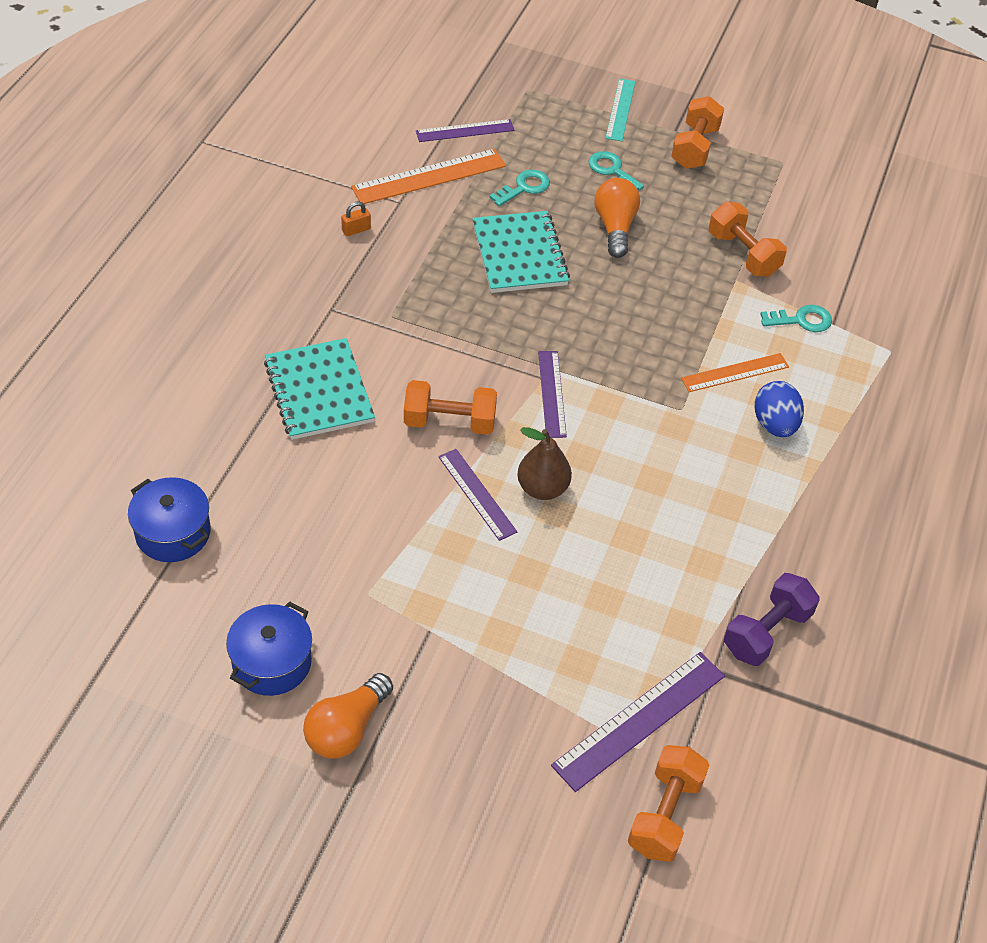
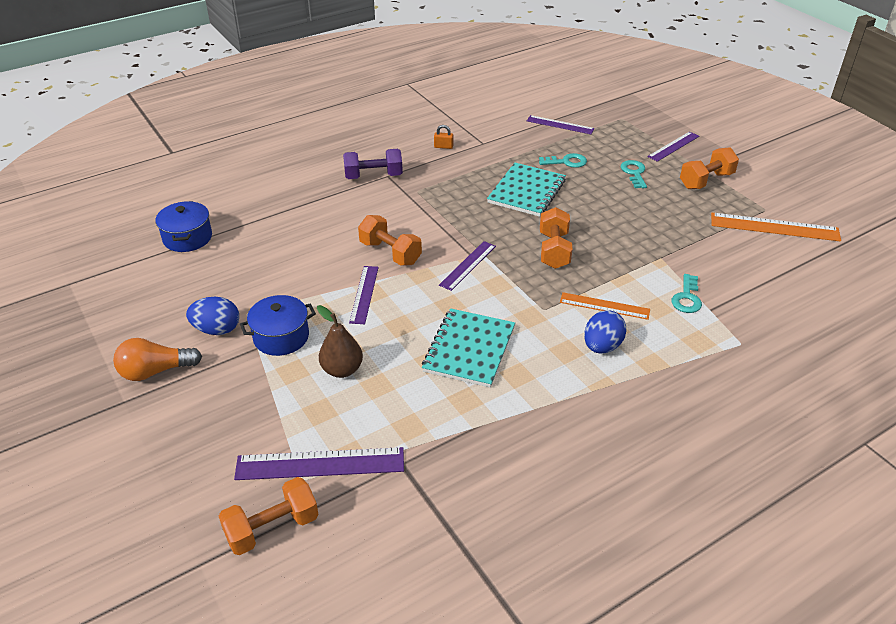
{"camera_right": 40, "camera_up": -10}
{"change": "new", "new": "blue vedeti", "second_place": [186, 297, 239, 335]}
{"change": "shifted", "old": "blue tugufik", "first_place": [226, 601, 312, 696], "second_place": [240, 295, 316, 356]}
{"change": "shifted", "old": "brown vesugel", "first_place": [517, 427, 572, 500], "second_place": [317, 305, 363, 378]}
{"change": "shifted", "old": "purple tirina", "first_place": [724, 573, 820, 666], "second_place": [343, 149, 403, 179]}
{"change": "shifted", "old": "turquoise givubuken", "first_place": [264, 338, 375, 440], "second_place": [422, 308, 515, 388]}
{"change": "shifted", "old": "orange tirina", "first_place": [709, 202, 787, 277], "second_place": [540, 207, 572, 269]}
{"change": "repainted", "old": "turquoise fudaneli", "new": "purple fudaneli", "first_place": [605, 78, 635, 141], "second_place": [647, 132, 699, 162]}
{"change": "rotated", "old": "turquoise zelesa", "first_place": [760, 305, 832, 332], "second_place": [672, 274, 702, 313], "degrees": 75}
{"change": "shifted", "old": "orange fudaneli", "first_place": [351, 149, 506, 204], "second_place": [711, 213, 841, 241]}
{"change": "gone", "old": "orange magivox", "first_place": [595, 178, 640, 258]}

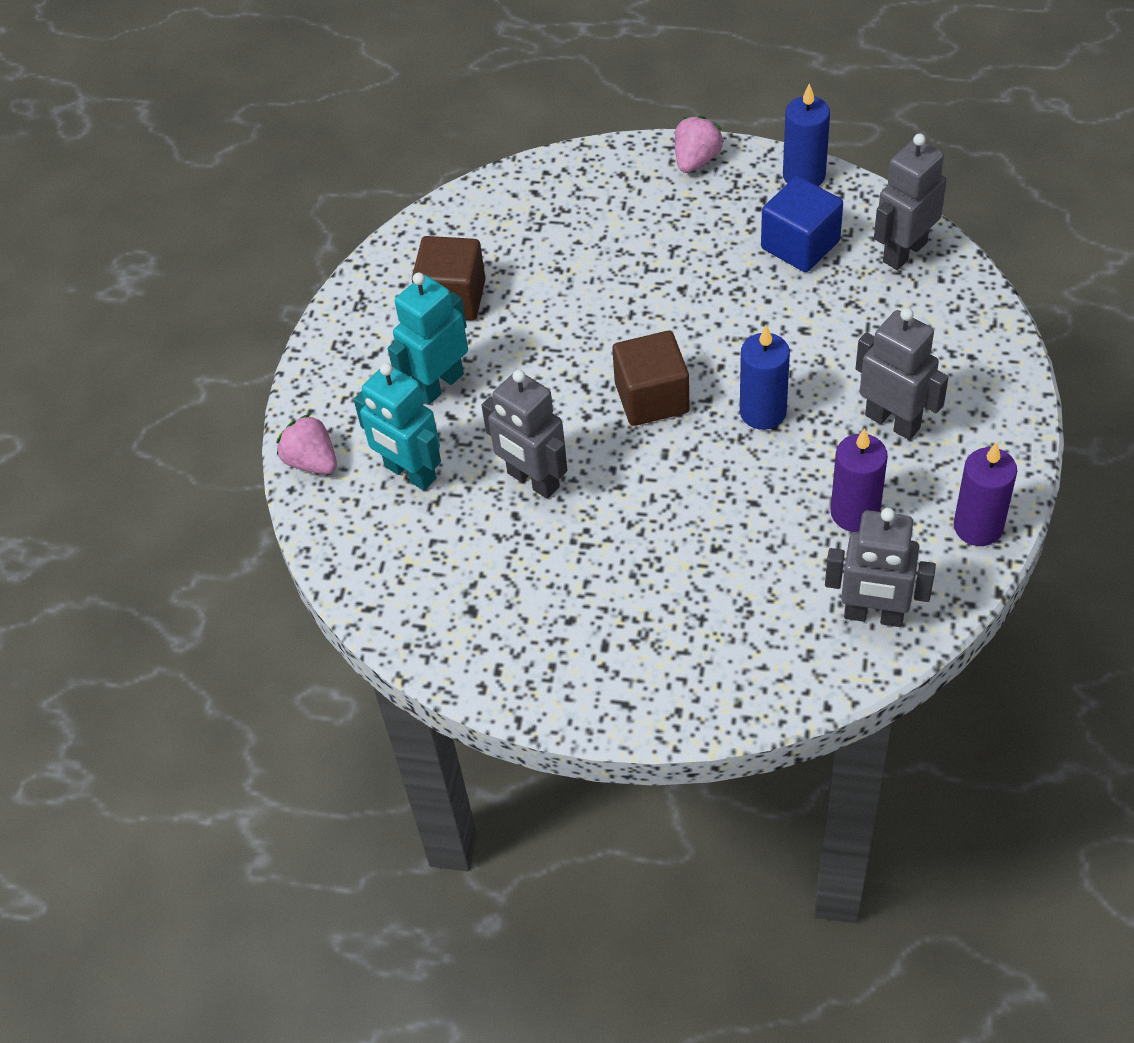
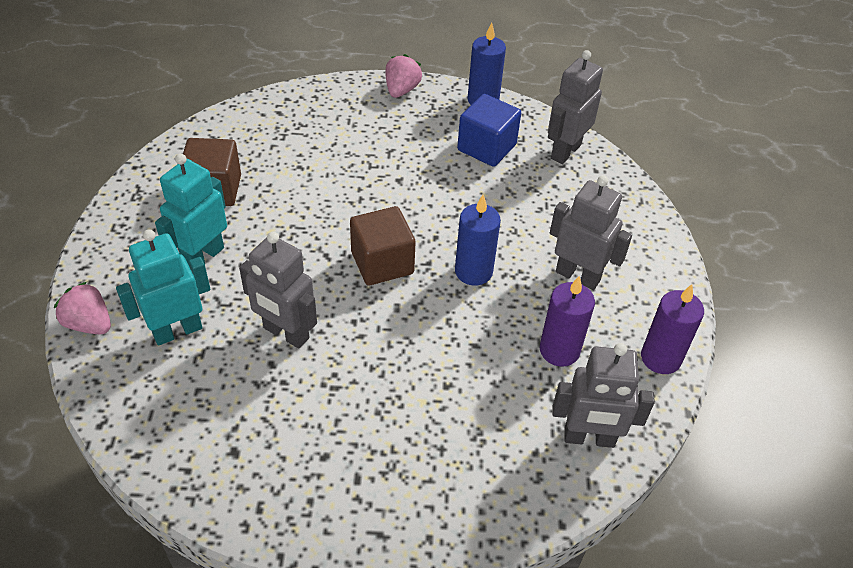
{"camera_right": -15, "camera_up": -5}
{"change": "rotated", "old": "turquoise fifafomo", "first_place": [354, 363, 441, 491], "second_place": [116, 229, 210, 346], "degrees": 120}

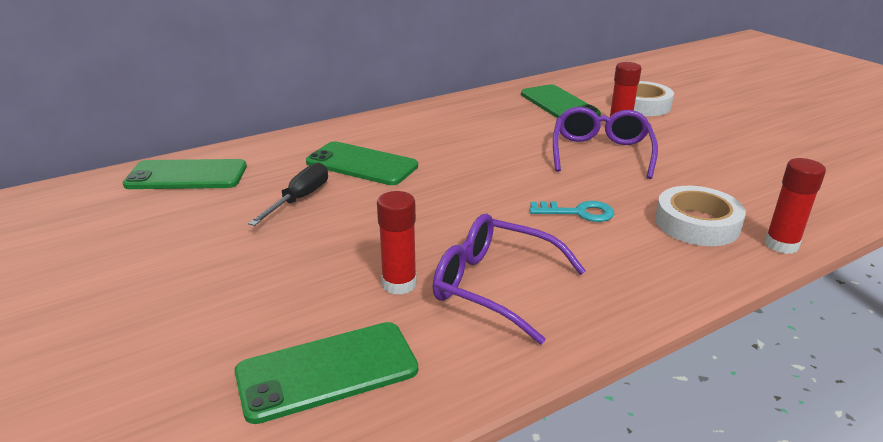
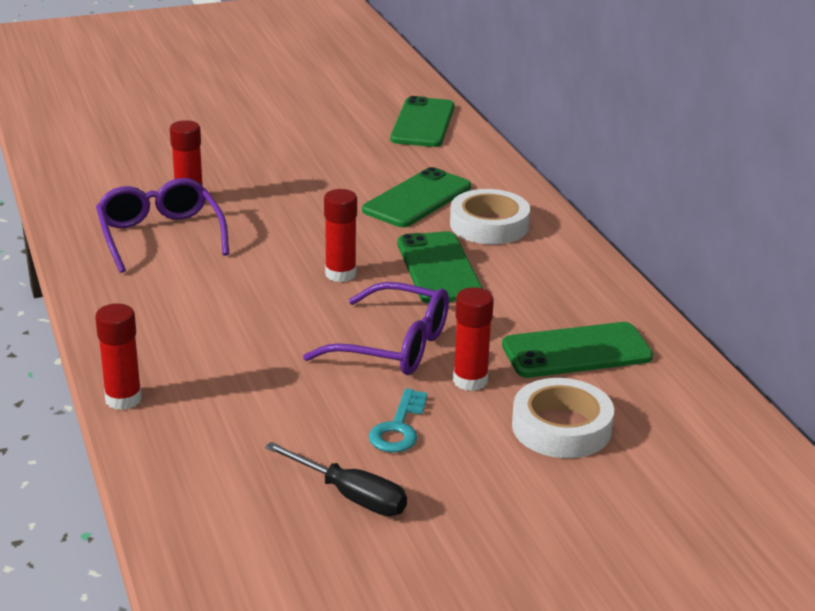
{"camera_right": 100, "camera_up": 0}
{"change": "rotated", "old": "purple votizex", "first_place": [433, 214, 586, 344], "second_place": [96, 178, 229, 273], "degrees": -60}
{"change": "shifted", "old": "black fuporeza", "first_place": [248, 163, 328, 226], "second_place": [265, 442, 407, 516]}
{"change": "new", "new": "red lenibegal", "second_place": [324, 189, 357, 282]}
{"change": "shifted", "old": "turquoise zelesa", "first_place": [529, 201, 614, 222], "second_place": [369, 389, 427, 452]}
{"change": "shifted", "old": "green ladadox", "first_place": [234, 322, 418, 424], "second_place": [397, 231, 483, 303]}
{"change": "shifted", "old": "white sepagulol", "first_place": [655, 186, 746, 246], "second_place": [450, 189, 530, 244]}

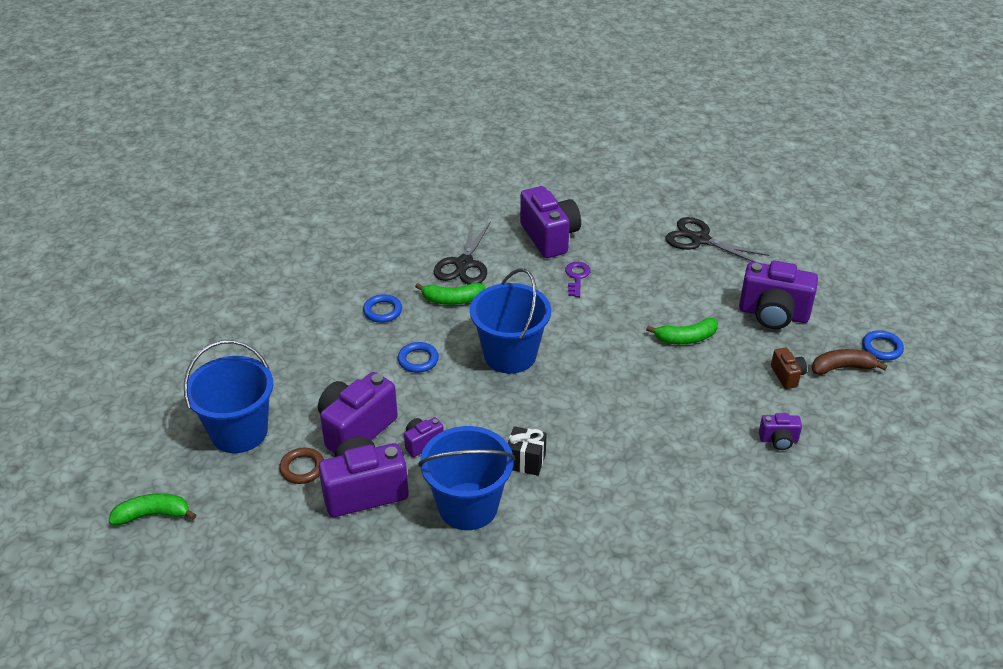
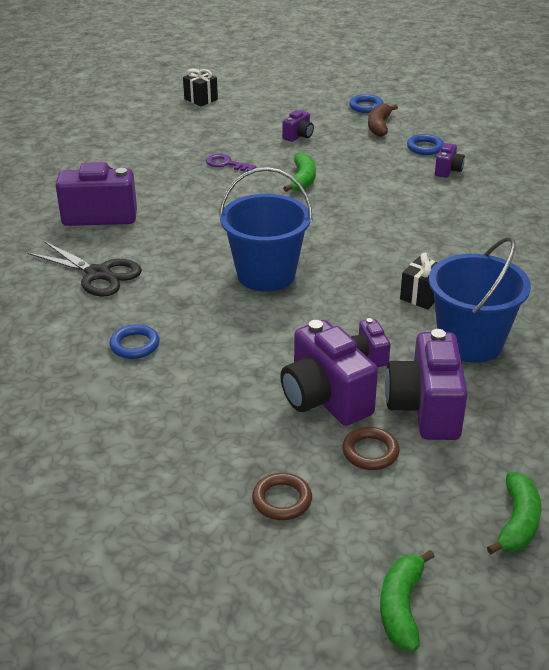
{"camera_right": -70, "camera_up": -5}
{"change": "new", "new": "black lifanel", "second_place": [183, 68, 218, 106]}
{"change": "shifted", "old": "purple zelesa", "first_place": [565, 262, 591, 297], "second_place": [206, 154, 256, 172]}
{"change": "swapped", "old": "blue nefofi", "new": "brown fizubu", "first_place": [184, 340, 273, 453], "second_place": [252, 473, 312, 520]}
{"change": "scaled", "old": "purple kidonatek", "first_place": [739, 260, 818, 329], "second_place": [283, 110, 314, 142], "factor": 0.49}
{"change": "shifted", "old": "blue fizubu", "first_place": [398, 342, 439, 373], "second_place": [407, 134, 444, 155]}
{"change": "shifted", "old": "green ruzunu", "first_place": [415, 283, 485, 305], "second_place": [487, 472, 541, 555]}
{"change": "gone", "old": "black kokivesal", "first_place": [666, 217, 769, 263]}
{"change": "gone", "old": "brown kidonatek", "first_place": [771, 348, 807, 389]}

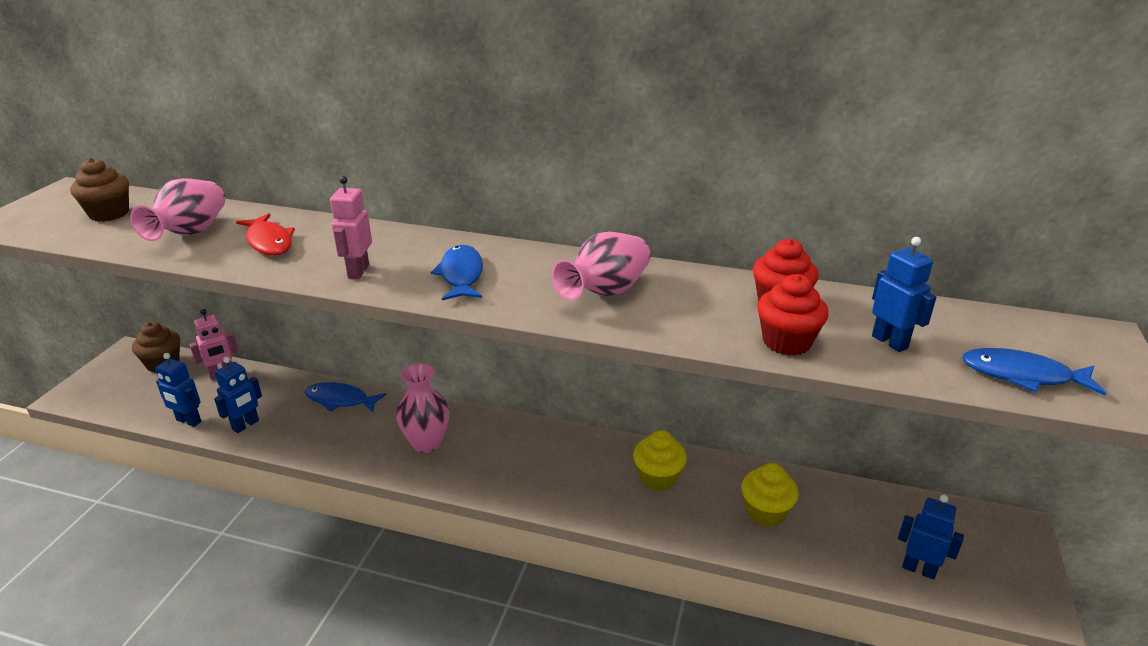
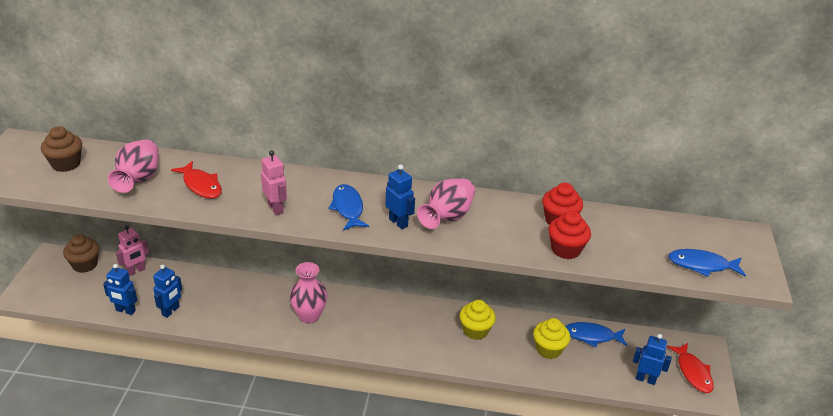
{"camera_right": -10, "camera_up": 5}
{"change": "rotated", "old": "pink fifafomo", "first_place": [330, 176, 372, 279], "second_place": [261, 150, 287, 215], "degrees": 150}
{"change": "shifted", "old": "blue fifafomo", "first_place": [872, 237, 936, 352], "second_place": [385, 164, 415, 229]}
{"change": "shifted", "old": "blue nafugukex", "first_place": [305, 382, 386, 412], "second_place": [565, 322, 627, 348]}
{"change": "new", "new": "red nafugukex", "second_place": [667, 343, 714, 393]}

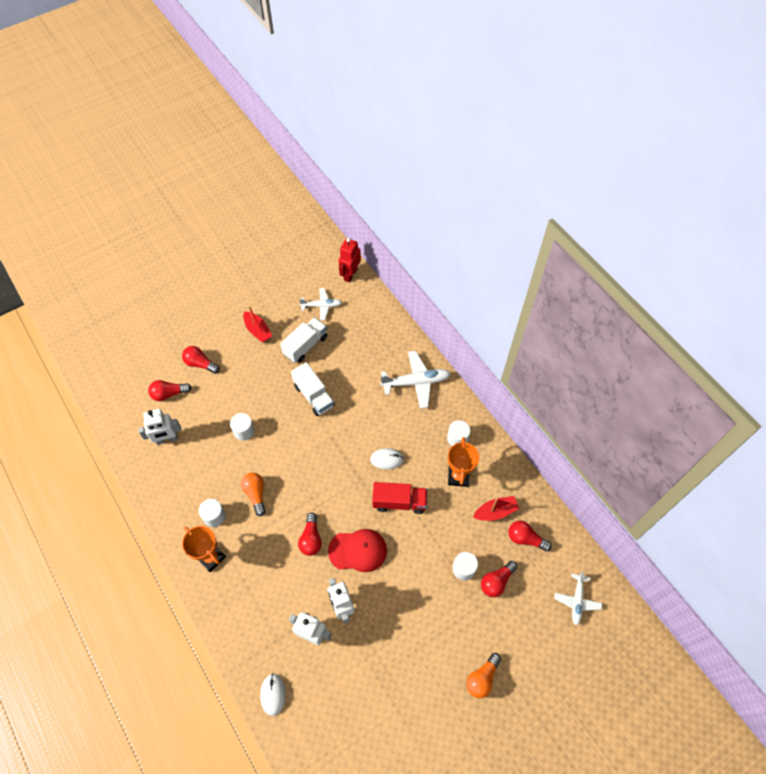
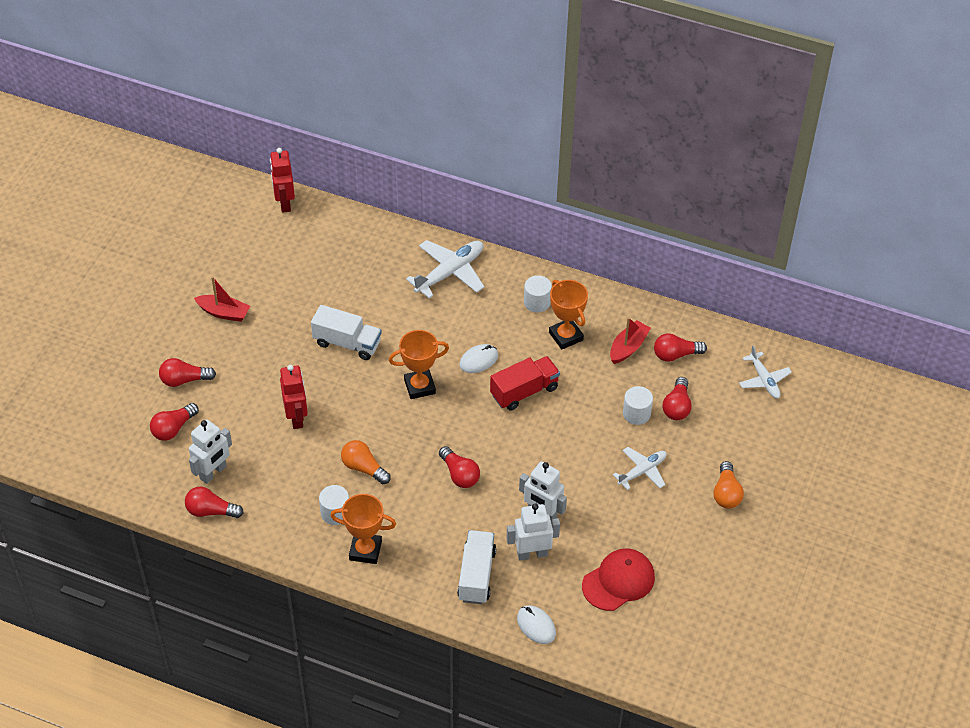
{"camera_right": -35, "camera_up": -10}
{"change": "new", "new": "red magivox", "second_place": [185, 487, 244, 518]}
{"change": "swapped", "old": "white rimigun", "new": "red fifafomo", "first_place": [230, 413, 255, 441], "second_place": [280, 365, 308, 429]}
{"change": "new", "new": "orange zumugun", "second_place": [389, 330, 449, 399]}
{"change": "shifted", "old": "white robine", "first_place": [280, 317, 327, 363], "second_place": [457, 530, 496, 604]}
{"change": "shifted", "old": "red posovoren", "first_place": [328, 529, 387, 572], "second_place": [582, 548, 655, 611]}
{"change": "shifted", "old": "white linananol", "first_place": [299, 288, 342, 320], "second_place": [613, 447, 667, 490]}

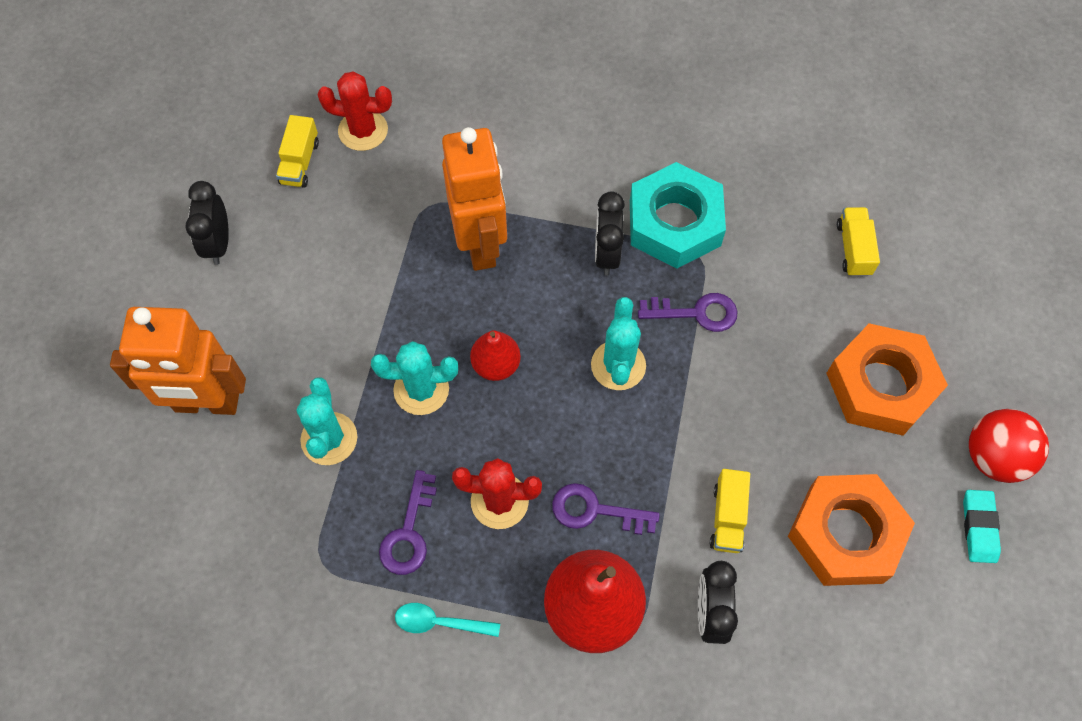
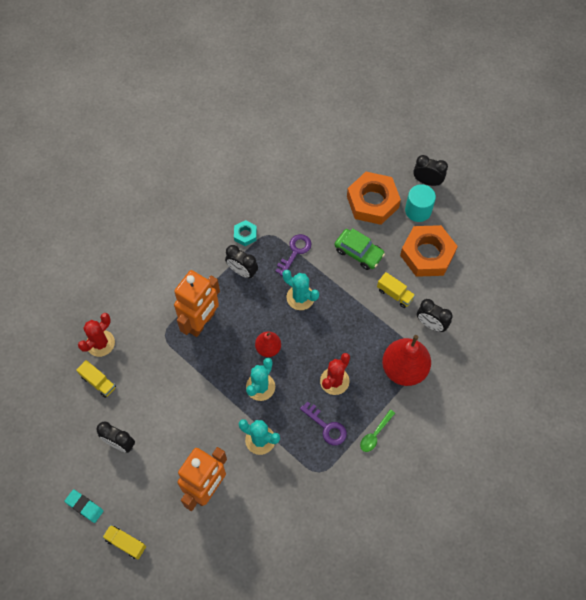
{"camera_right": -60, "camera_up": 0}
{"change": "shifted", "old": "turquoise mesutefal", "first_place": [963, 490, 1001, 563], "second_place": [64, 489, 103, 523]}
{"change": "shifted", "old": "yellow robine", "first_place": [837, 207, 880, 277], "second_place": [102, 525, 146, 560]}
{"change": "rotated", "old": "orange fifafomo", "first_place": [442, 127, 507, 271], "second_place": [174, 270, 220, 337], "degrees": 105}
{"change": "scaled", "old": "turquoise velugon", "first_place": [630, 162, 726, 268], "second_place": [234, 220, 257, 246], "factor": 0.47}
{"change": "new", "new": "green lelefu", "second_place": [335, 228, 385, 270]}
{"change": "repainted", "old": "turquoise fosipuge", "new": "green fosipuge", "first_place": [395, 603, 500, 637], "second_place": [360, 409, 395, 452]}
{"change": "new", "new": "turquoise rimigun", "second_place": [405, 184, 436, 222]}
{"change": "swapped", "old": "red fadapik", "new": "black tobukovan", "first_place": [969, 409, 1049, 483], "second_place": [413, 155, 448, 186]}
{"change": "gone", "old": "purple zelesa", "first_place": [552, 483, 660, 535]}

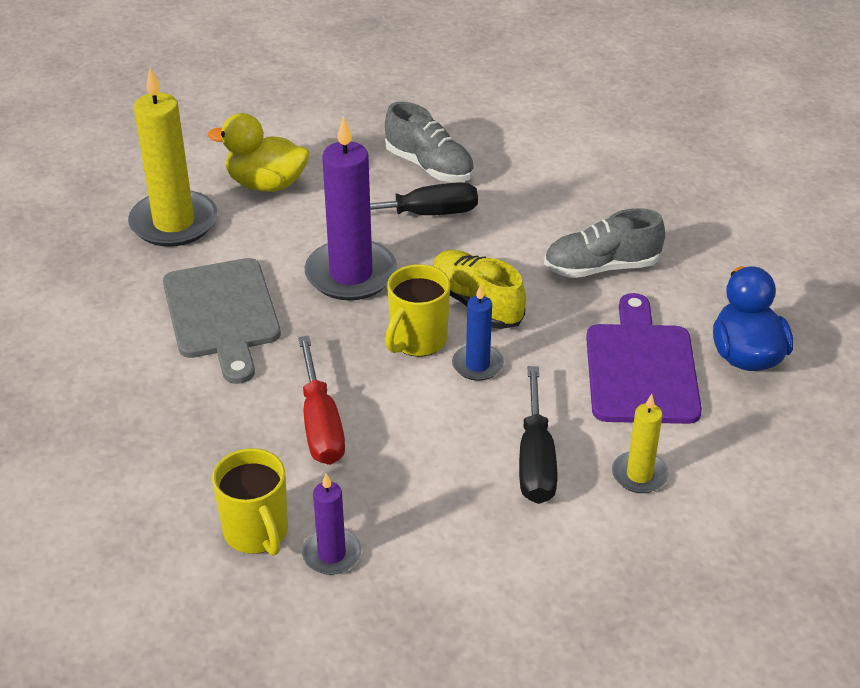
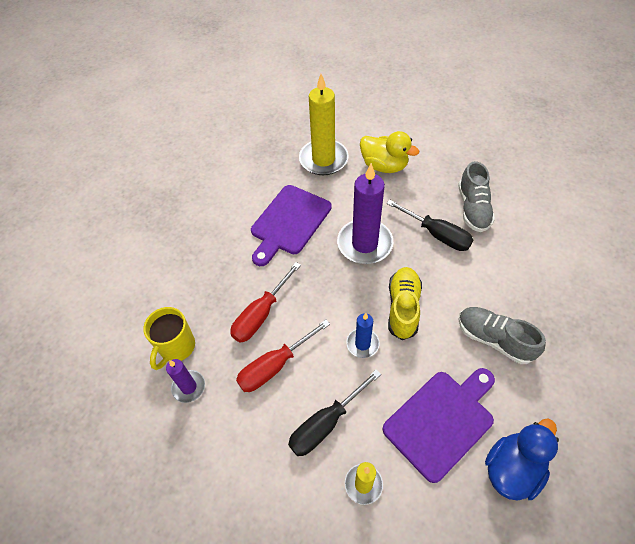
{"camera_right": 50, "camera_up": 15}
{"change": "new", "new": "red fuporeza", "second_place": [236, 320, 330, 392]}
{"change": "repainted", "old": "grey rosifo", "new": "purple rosifo", "first_place": [163, 258, 281, 384], "second_place": [251, 185, 332, 266]}
{"change": "rotated", "old": "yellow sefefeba", "first_place": [208, 113, 309, 192], "second_place": [360, 131, 419, 173], "degrees": 150}
{"change": "gone", "old": "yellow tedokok", "first_place": [385, 264, 450, 357]}

